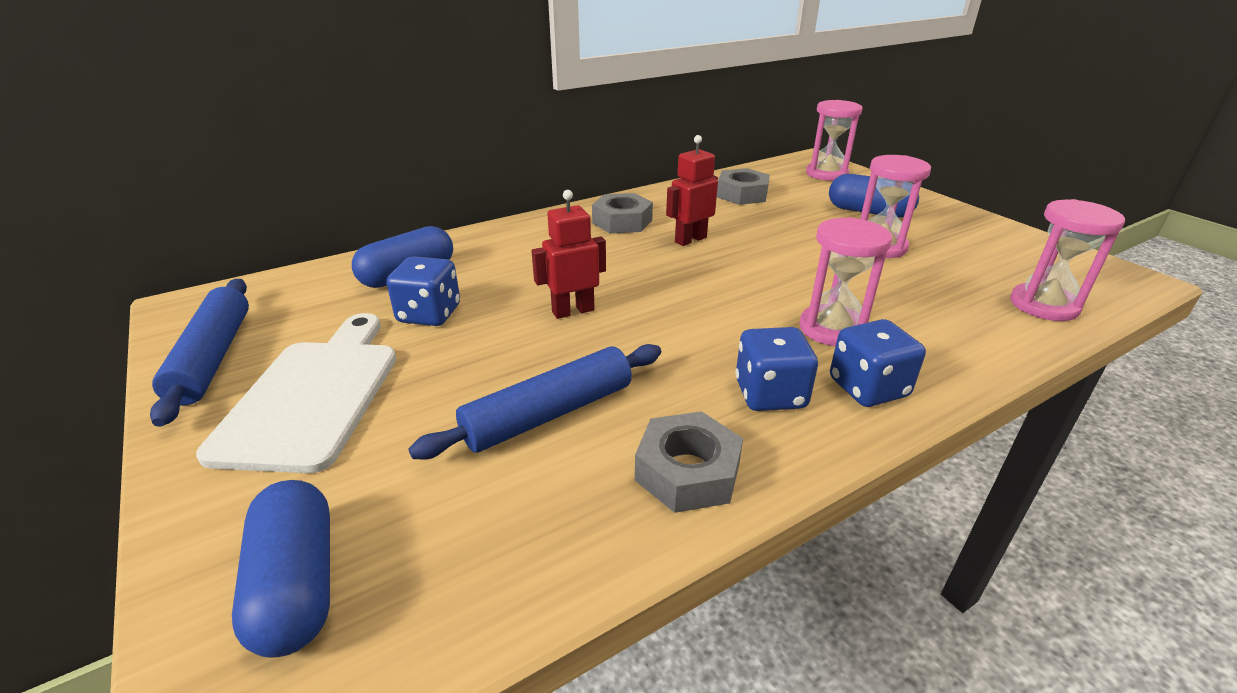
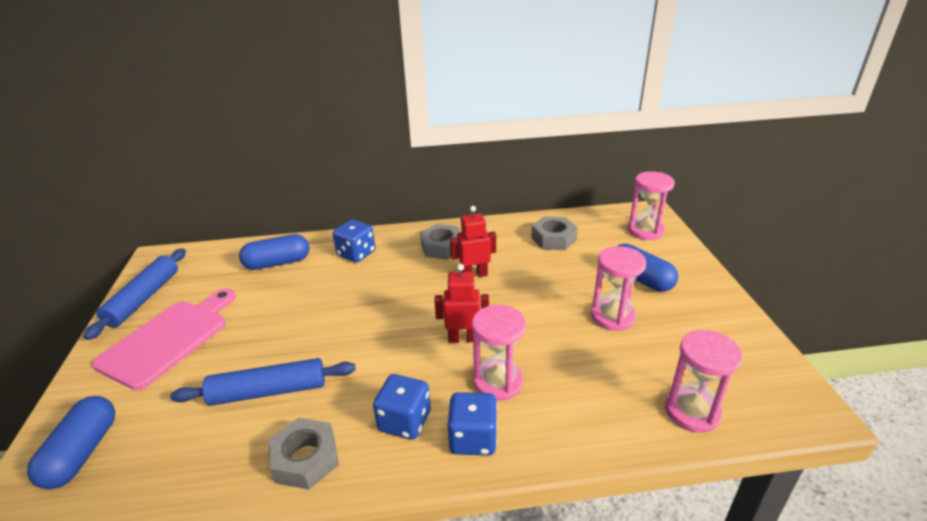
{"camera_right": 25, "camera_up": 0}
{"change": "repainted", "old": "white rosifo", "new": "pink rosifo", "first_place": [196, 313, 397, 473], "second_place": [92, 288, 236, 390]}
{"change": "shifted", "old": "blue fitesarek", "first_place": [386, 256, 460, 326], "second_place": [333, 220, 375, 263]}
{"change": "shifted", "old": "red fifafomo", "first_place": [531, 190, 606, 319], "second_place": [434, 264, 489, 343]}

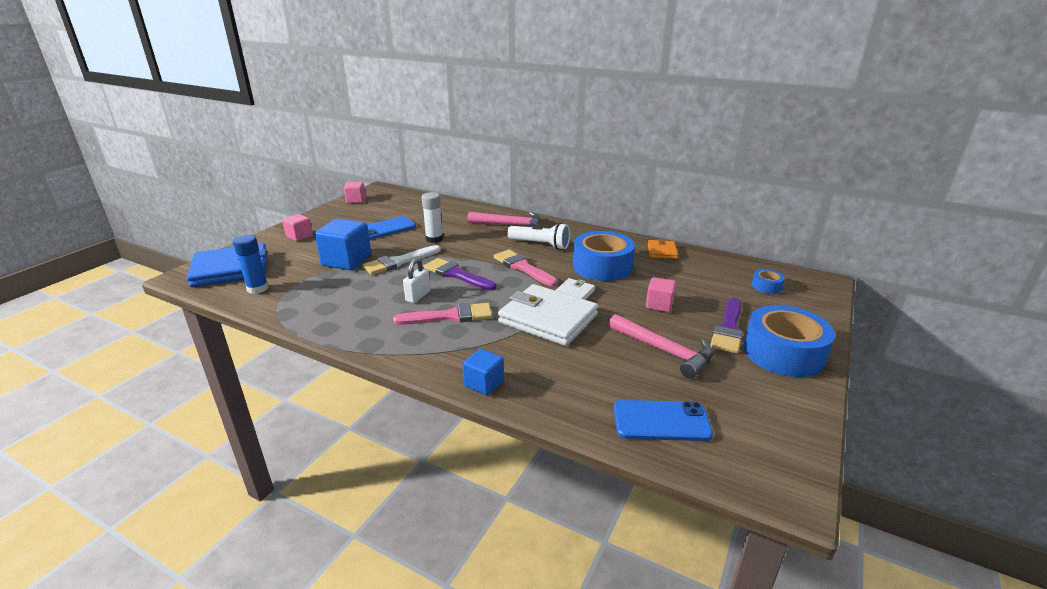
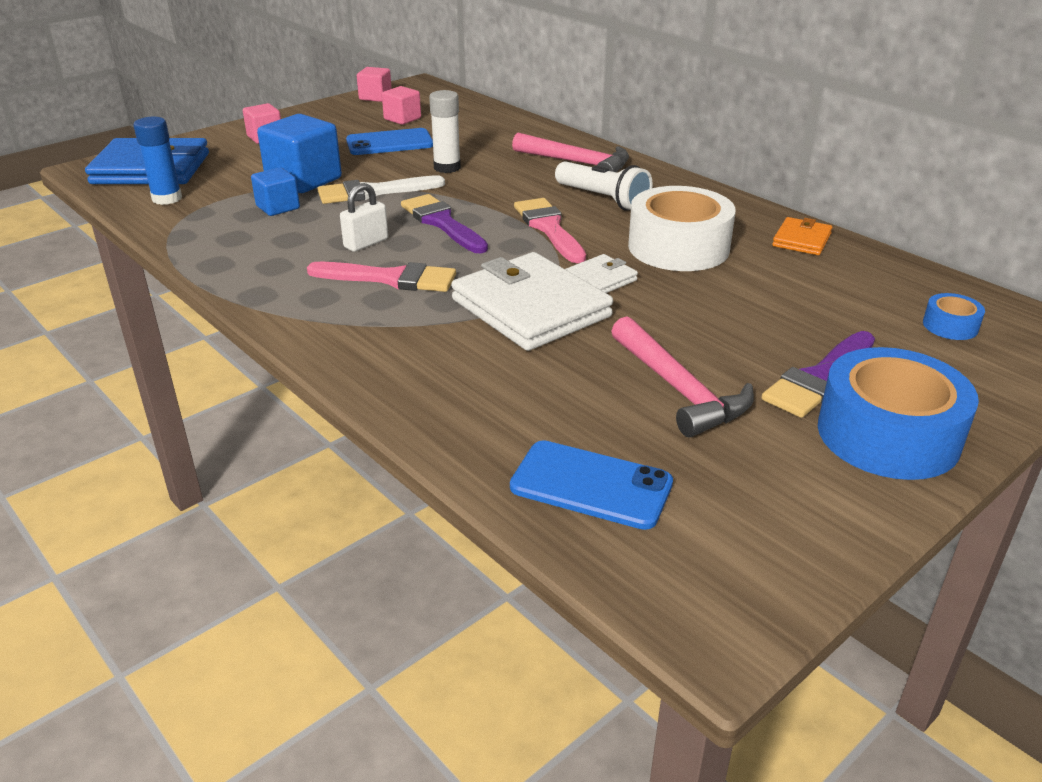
{"camera_right": 20, "camera_up": 5}
{"change": "shifted", "old": "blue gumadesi", "first_place": [463, 349, 504, 396], "second_place": [251, 167, 300, 216]}
{"change": "shifted", "old": "pink gumadesi", "first_place": [646, 277, 676, 312], "second_place": [382, 86, 421, 125]}
{"change": "repainted", "old": "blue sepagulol", "new": "white sepagulol", "first_place": [573, 231, 635, 281], "second_place": [628, 186, 736, 271]}

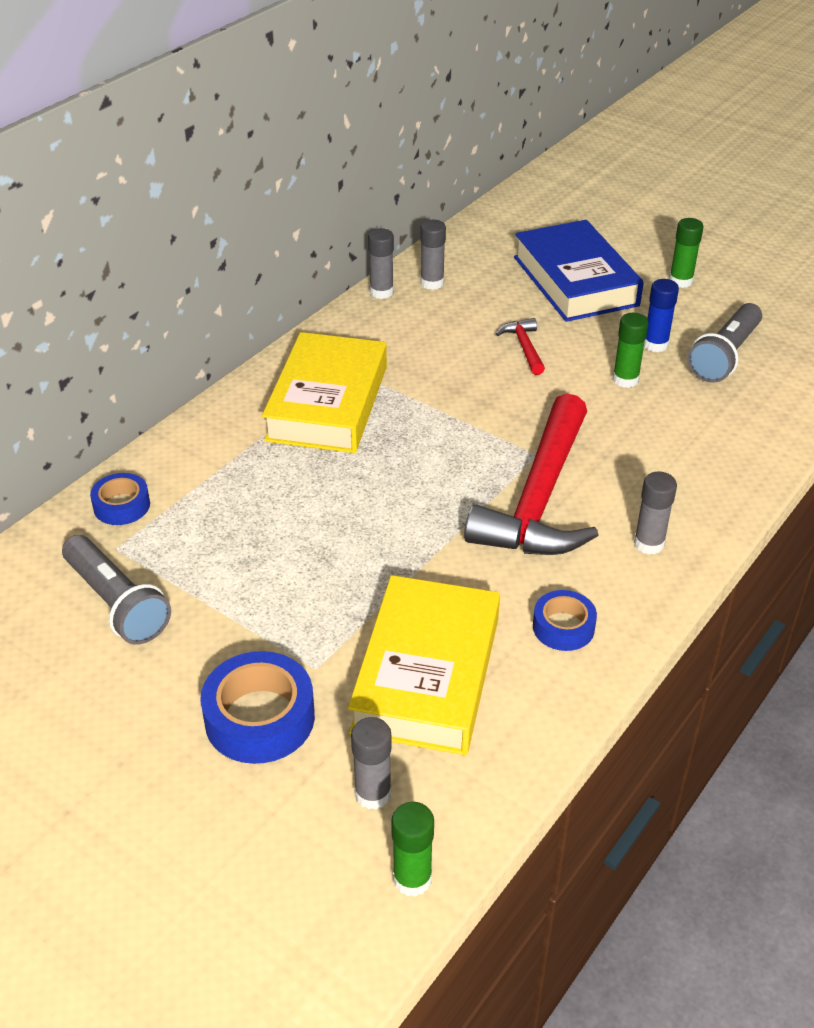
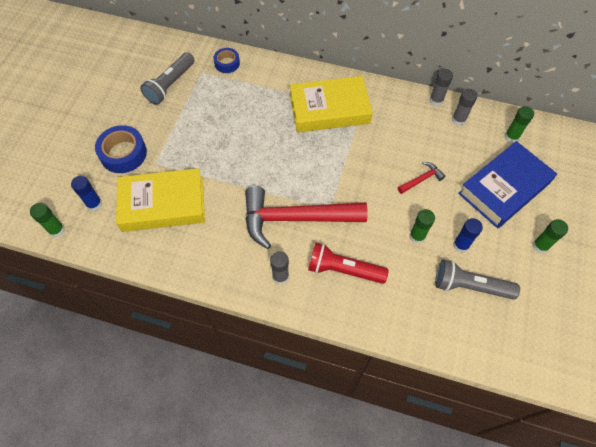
{"camera_right": 70, "camera_up": 20}
{"change": "repainted", "old": "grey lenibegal", "new": "blue lenibegal", "first_place": [351, 717, 392, 809], "second_place": [71, 176, 102, 211]}
{"change": "new", "new": "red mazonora", "second_place": [308, 242, 389, 284]}
{"change": "new", "new": "green lenibegal", "second_place": [504, 106, 534, 143]}
{"change": "gone", "old": "blue sepagulol", "first_place": [533, 590, 597, 651]}

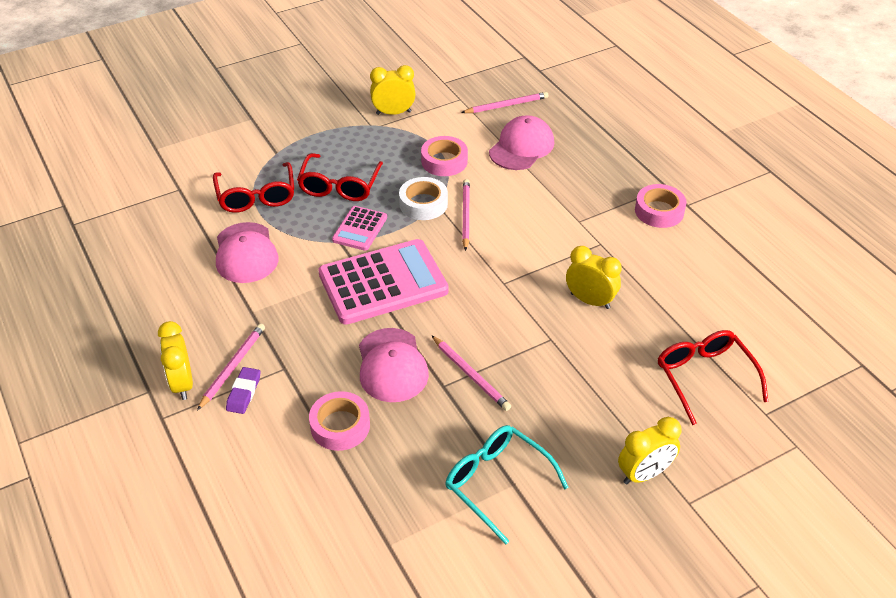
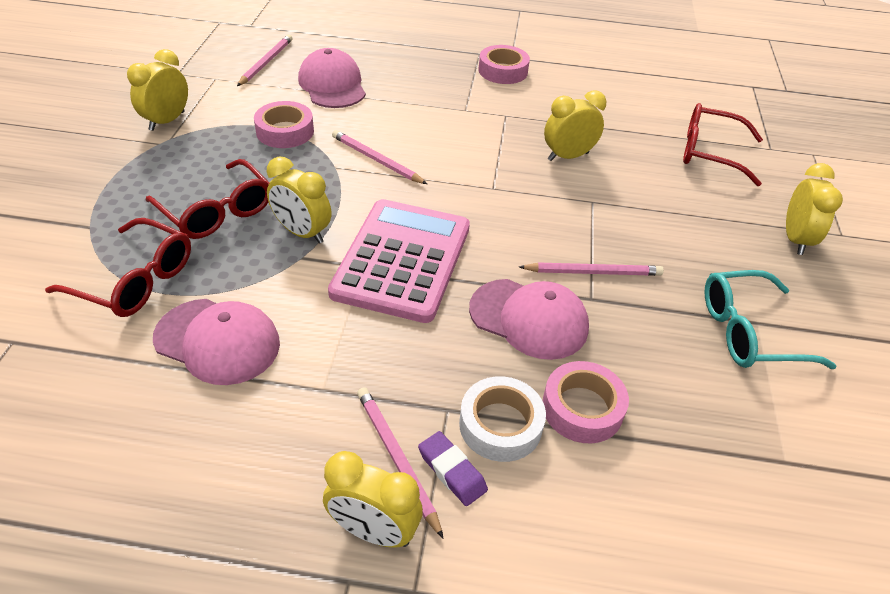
{"camera_right": -55, "camera_up": 0}
{"change": "swapped", "old": "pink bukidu", "new": "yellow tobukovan", "first_place": [332, 206, 387, 251], "second_place": [266, 156, 331, 243]}
{"change": "shifted", "old": "white sepagulol", "first_place": [399, 177, 448, 220], "second_place": [459, 376, 546, 462]}

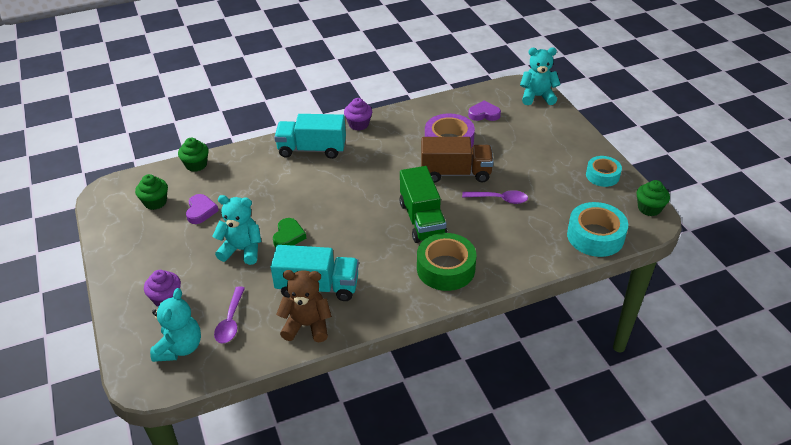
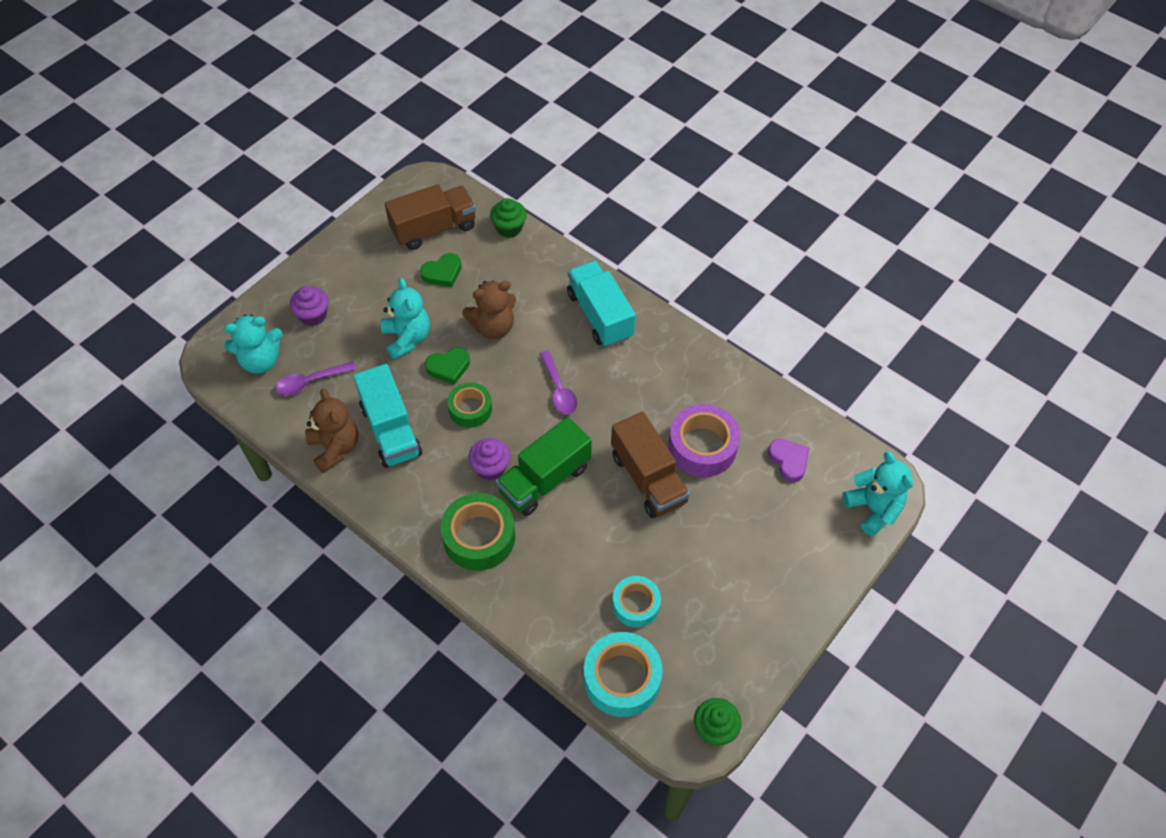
{"camera_right": 60, "camera_up": 15}
{"change": "swapped", "old": "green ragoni", "new": "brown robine", "first_place": [135, 174, 168, 210], "second_place": [385, 184, 476, 250]}
{"change": "repainted", "old": "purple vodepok", "new": "green vodepok", "first_place": [186, 194, 219, 224], "second_place": [420, 253, 461, 287]}
{"change": "new", "new": "green sepagulol", "second_place": [447, 382, 492, 428]}
{"change": "new", "new": "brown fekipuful", "second_place": [462, 280, 516, 339]}
{"change": "shifted", "old": "purple ragoni", "first_place": [344, 98, 372, 131], "second_place": [469, 438, 510, 480]}
{"change": "shifted", "old": "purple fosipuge", "first_place": [462, 190, 528, 204], "second_place": [539, 350, 577, 414]}
{"change": "shifted", "old": "turquoise sepagulol", "first_place": [586, 156, 622, 187], "second_place": [612, 576, 661, 628]}

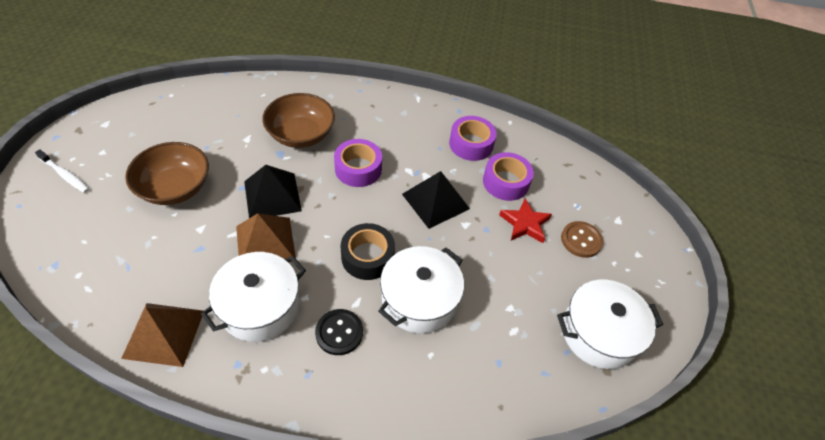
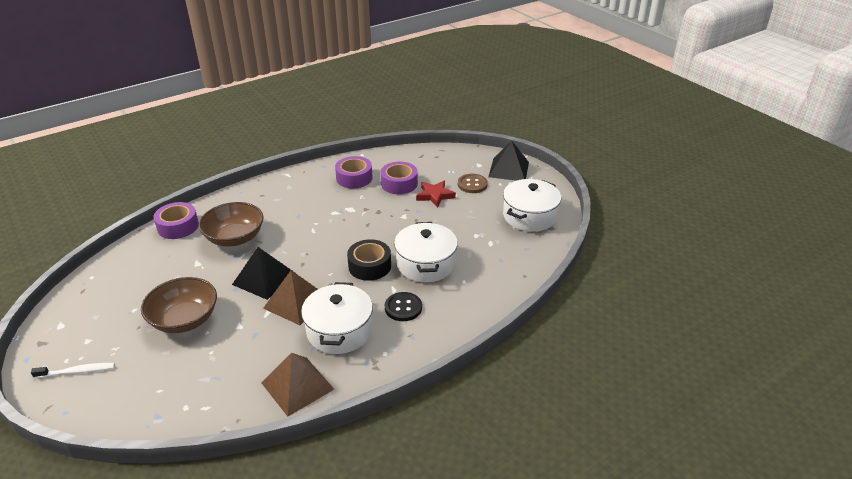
{"camera_right": -40, "camera_up": -15}
{"change": "shifted", "old": "purple sepagulol", "first_place": [334, 139, 382, 187], "second_place": [153, 202, 199, 239]}
{"change": "shifted", "old": "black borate", "first_place": [402, 171, 470, 229], "second_place": [489, 140, 529, 181]}

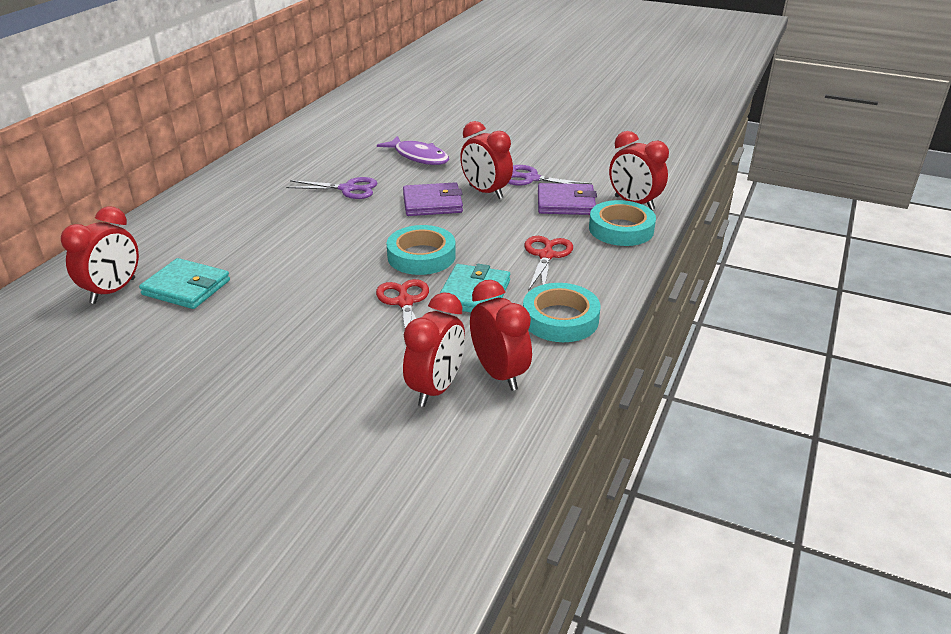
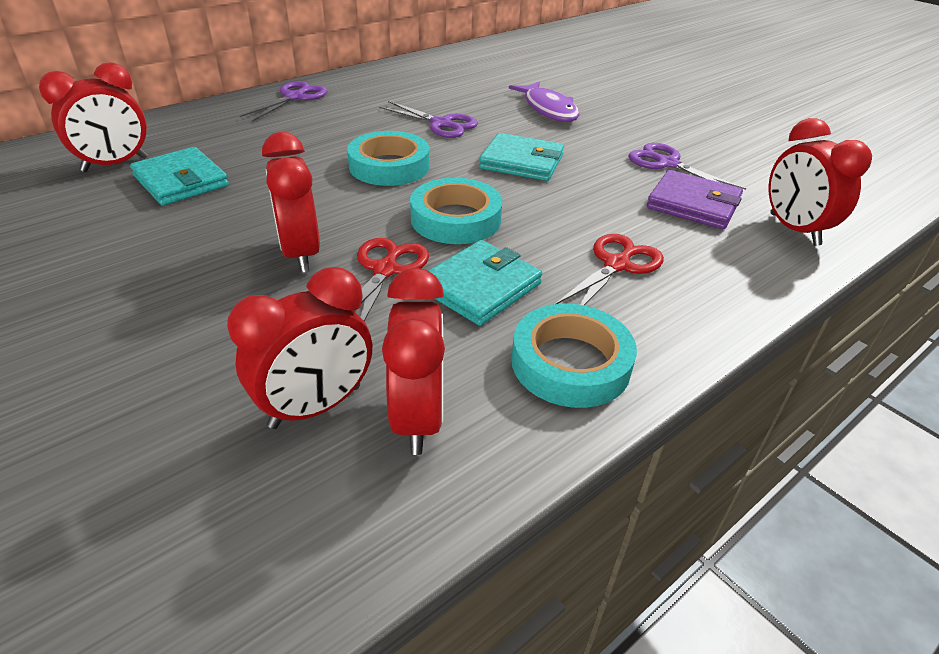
{"camera_right": 25, "camera_up": 5}
{"change": "new", "new": "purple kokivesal", "second_place": [240, 81, 327, 122]}
{"change": "shifted", "old": "red tobukovan", "first_place": [460, 121, 513, 199], "second_place": [262, 132, 320, 273]}
{"change": "shifted", "old": "turquoise sepagulol", "first_place": [589, 200, 656, 246], "second_place": [347, 131, 429, 186]}
{"change": "repainted", "old": "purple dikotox", "new": "turquoise dikotox", "first_place": [403, 182, 463, 216], "second_place": [479, 133, 564, 181]}

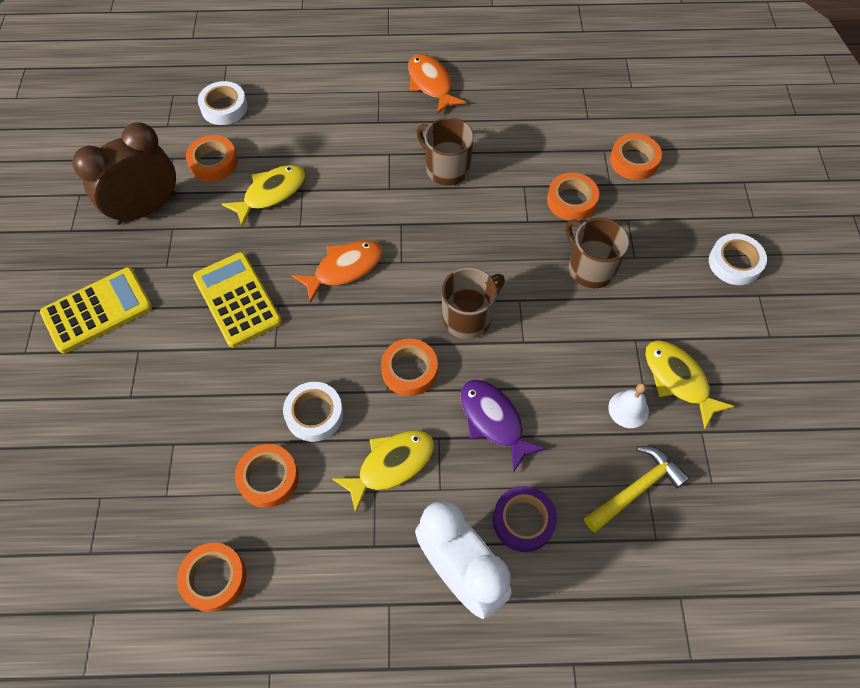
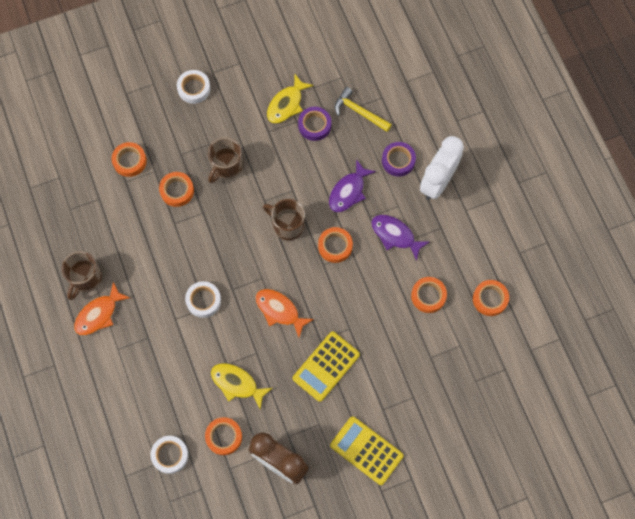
{"camera_right": -110, "camera_up": 10}
{"change": "shifted", "old": "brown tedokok", "first_place": [416, 117, 474, 186], "second_place": [62, 251, 102, 300]}
{"change": "shifted", "old": "white sepagulol", "first_place": [283, 382, 343, 442], "second_place": [185, 281, 221, 318]}
{"change": "swapped", "old": "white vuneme", "new": "purple sepagulol", "first_place": [608, 383, 649, 428], "second_place": [298, 107, 331, 141]}
{"change": "repainted", "old": "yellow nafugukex", "new": "purple nafugukex", "first_place": [332, 430, 434, 514], "second_place": [371, 215, 429, 261]}

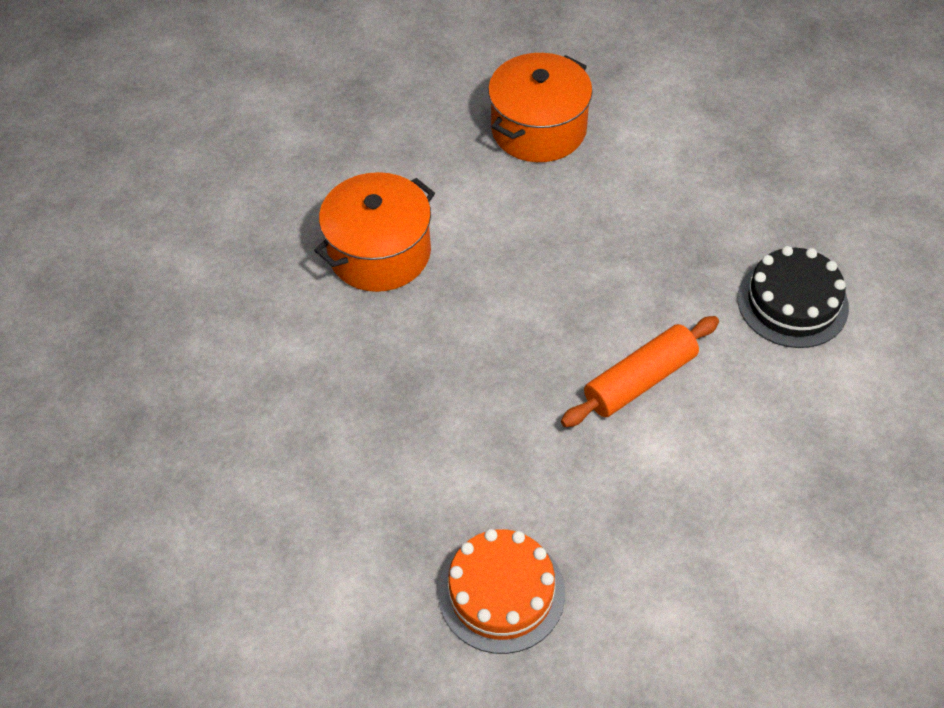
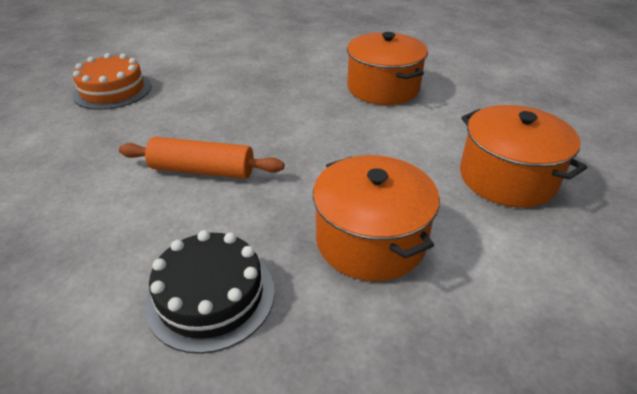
{"camera_right": 105, "camera_up": -15}
{"change": "rotated", "old": "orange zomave", "first_place": [561, 316, 719, 427], "second_place": [119, 137, 284, 179], "degrees": -60}
{"change": "new", "new": "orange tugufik", "second_place": [313, 155, 440, 281]}

